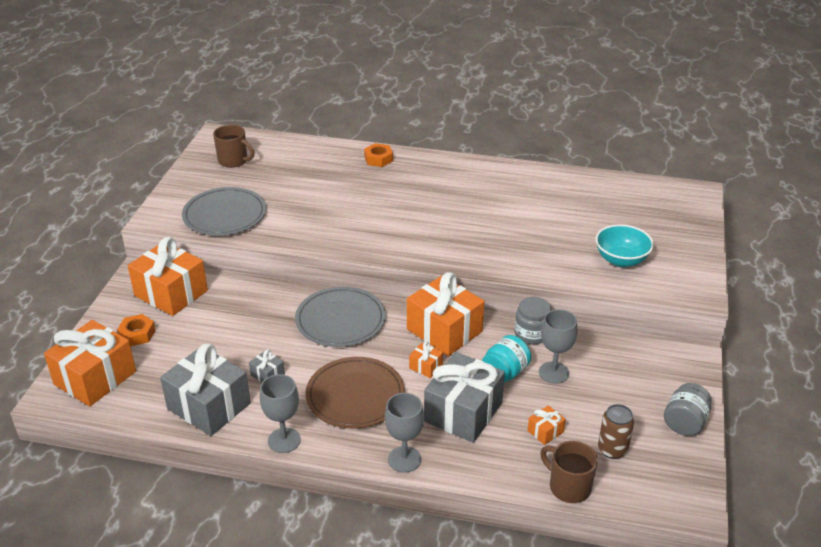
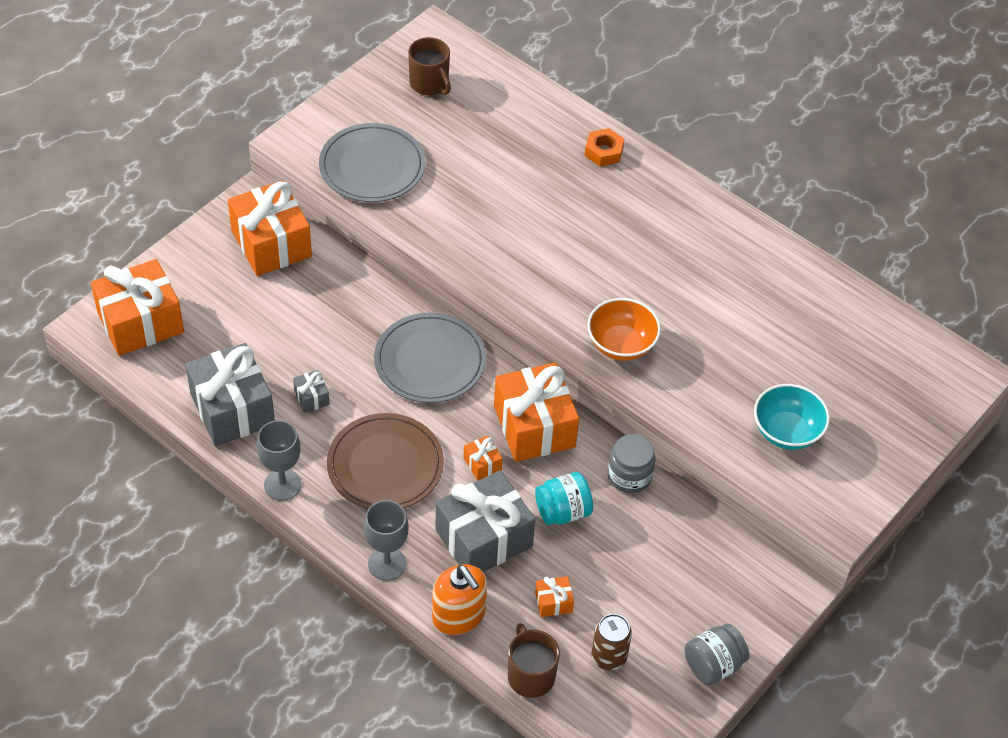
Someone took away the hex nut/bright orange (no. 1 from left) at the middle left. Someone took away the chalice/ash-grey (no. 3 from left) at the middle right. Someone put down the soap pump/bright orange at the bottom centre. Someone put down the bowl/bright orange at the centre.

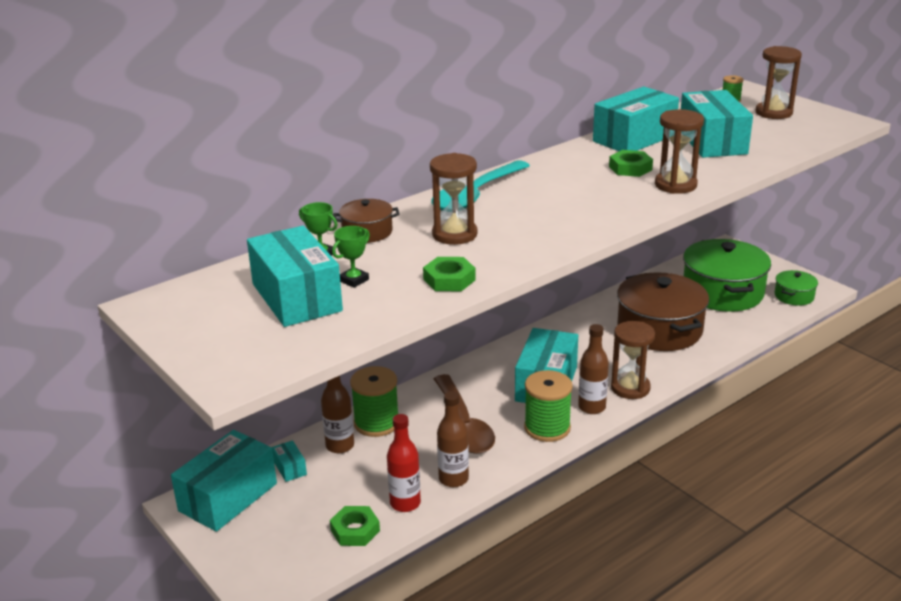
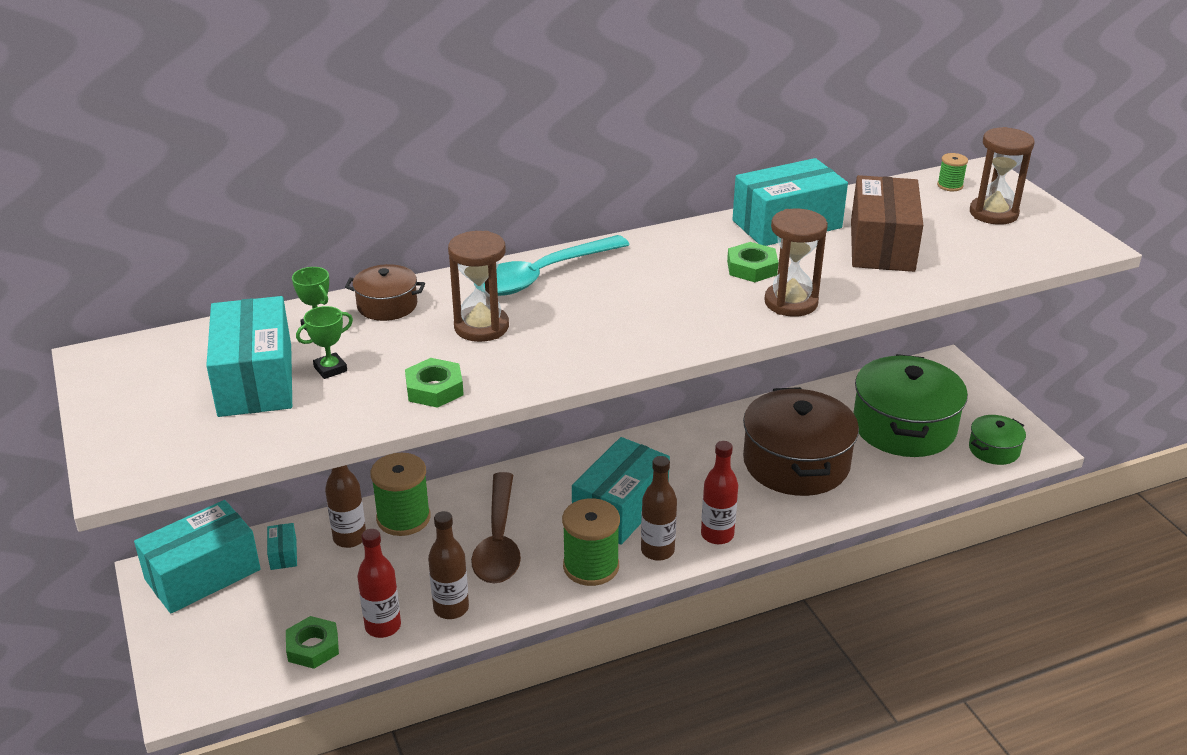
Someone swapped the sand timer/brown (no. 2 from left) at the middle right for the drink bottle/scarlet (no. 2 from left) at the centre. Someone repainted the package/aqua (no. 6 from left) at the top right, which became the package/brown at the top right.

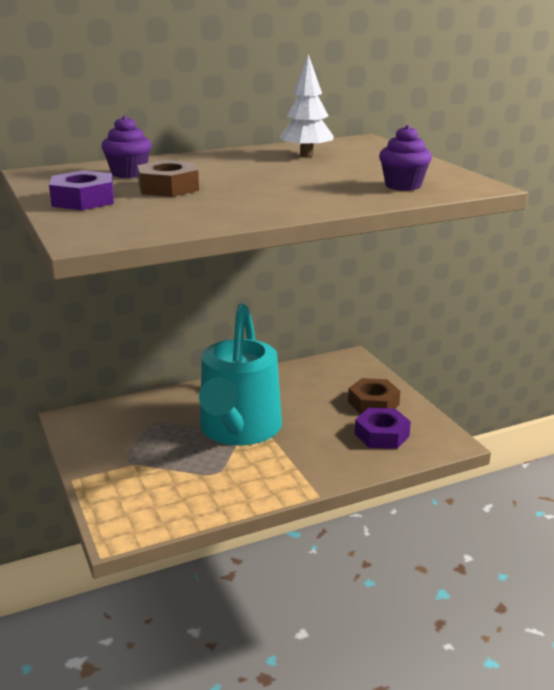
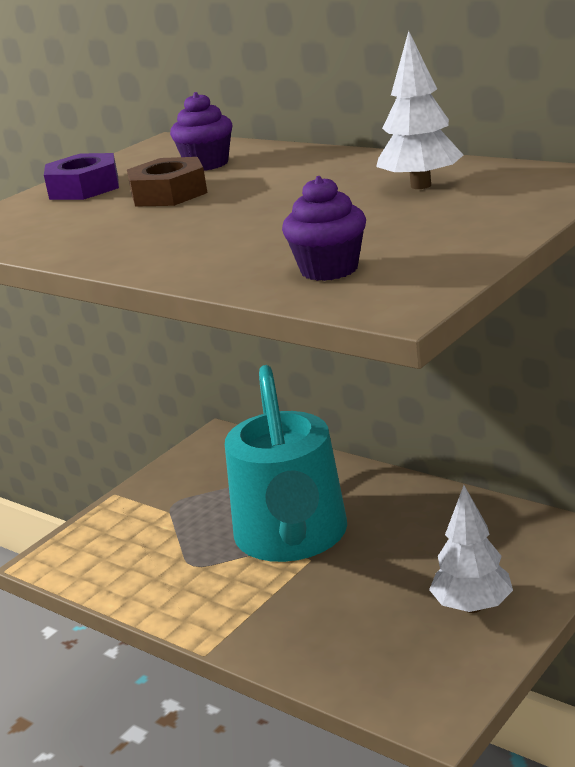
Someone rotated the watering can/aqua at the centre by 75 degrees counterclockwise. Someone swapped the hex nut/brown (no. 2 from left) at the middle right for the tree/snow-white (no. 2 from left) at the bottom right. Someone took away the hex nut/royal purple (no. 2 from left) at the middle right.

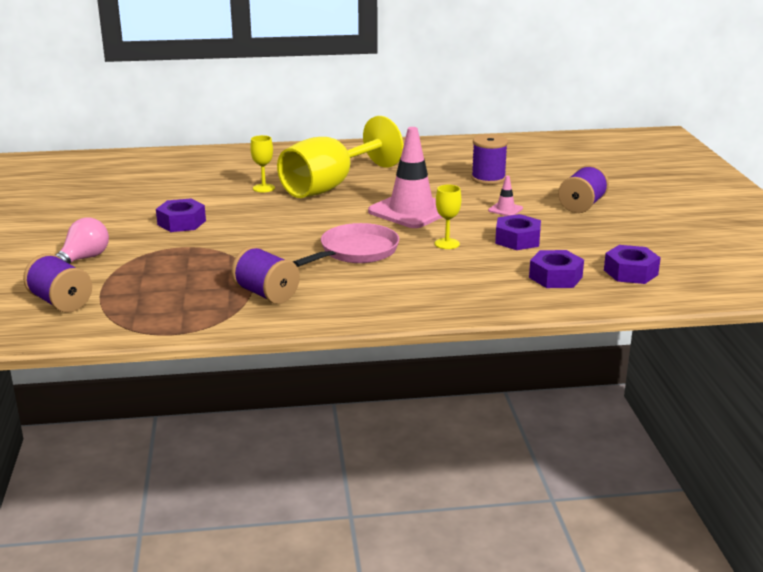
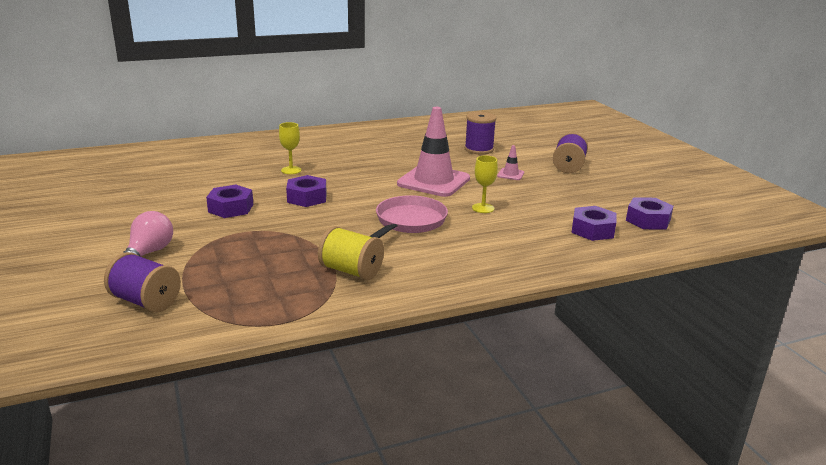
Someone repainted the reel of thread/royal purple (no. 2 from left) at the centre, which became the reel of thread/golden at the centre. Someone took away the chalice/golden (no. 2 from left) at the top centre. Someone carried the hex nut/royal purple (no. 2 from left) from the middle right to the centre.

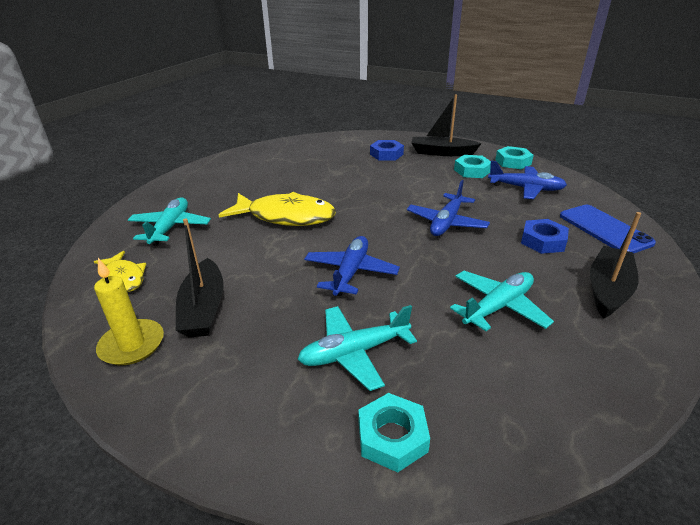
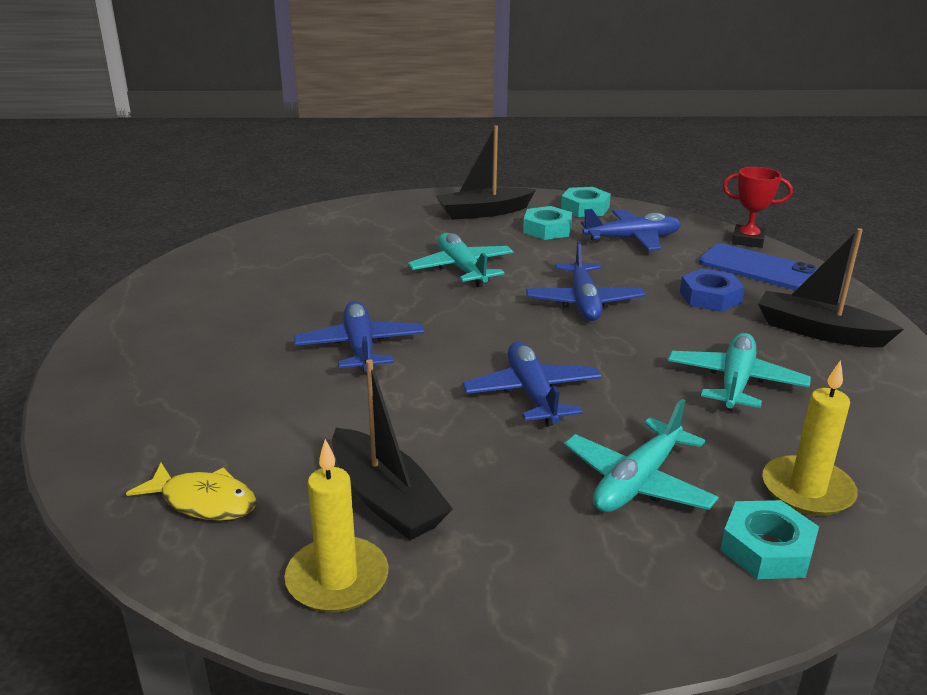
Someone carried the toy plane/aqua (no. 1 from left) from the middle left to the centre. Someone swapped the fish/golden (no. 2 from left) at the centre for the toy plane/royal blue (no. 1 from left) at the centre. Someone took away the hex nut/royal blue (no. 1 from left) at the top centre. Someone rotated the toy boat/jet-black (no. 3 from left) at the middle right by 60 degrees counterclockwise. Someone put down the prize cup/scarlet at the top right. Someone put down the candle/golden (no. 2 from left) at the middle right.

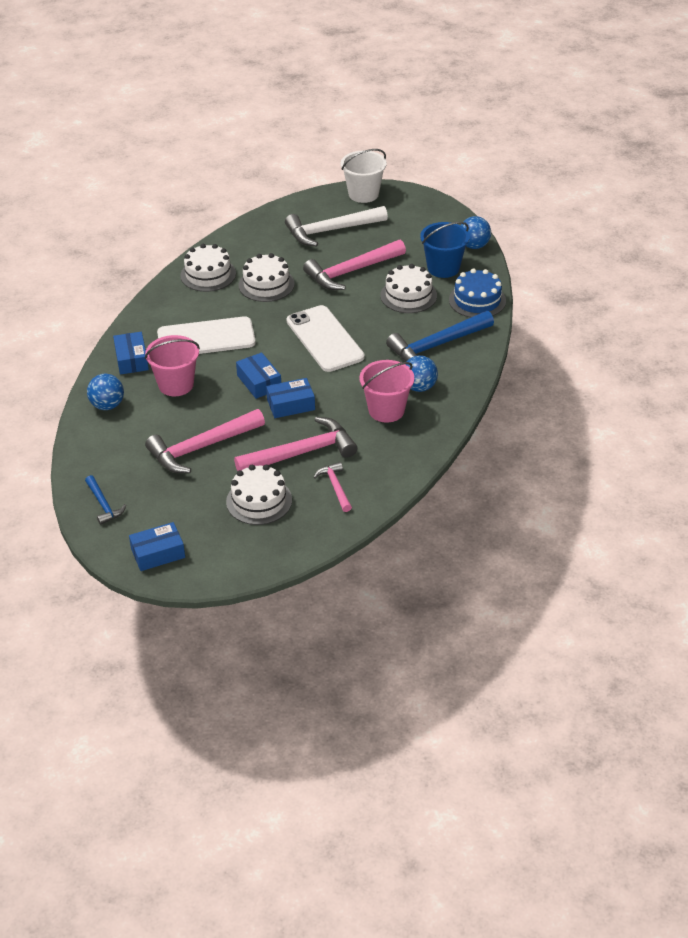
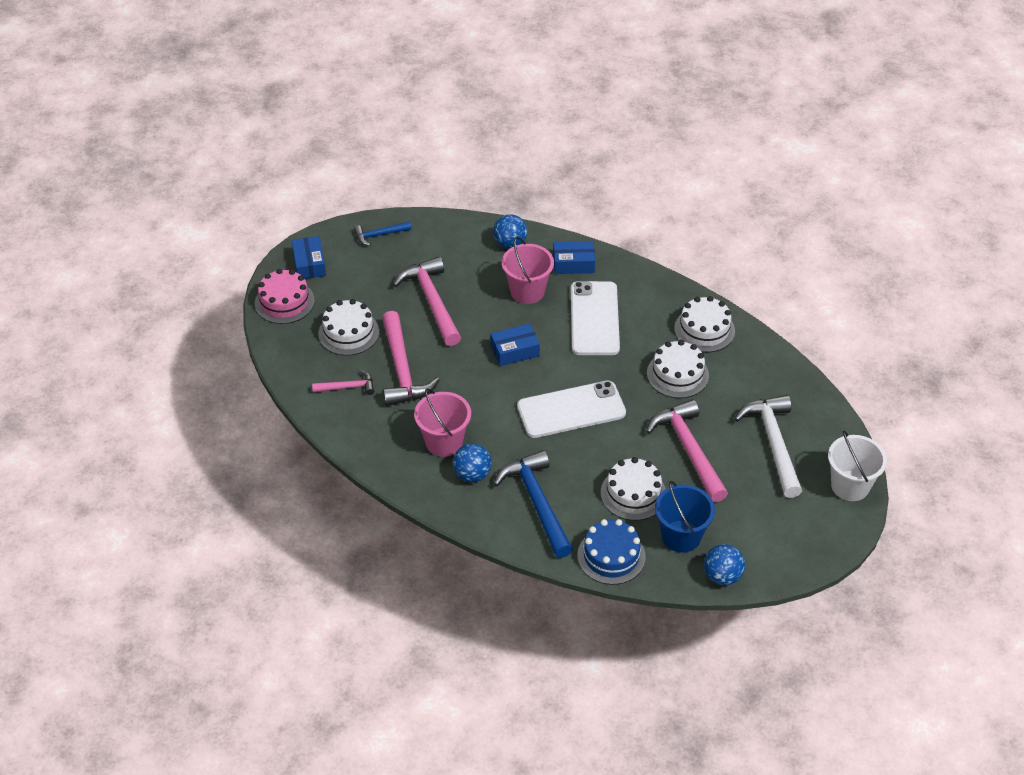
Someone took away the package/royal blue (no. 4 from left) at the centre. Someone put down the cake/rosy at the middle left.

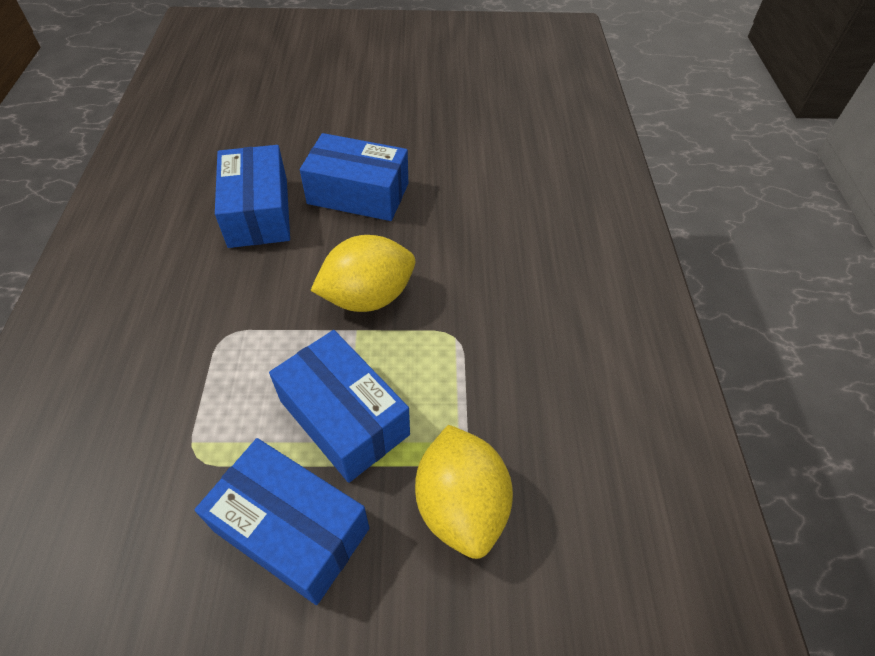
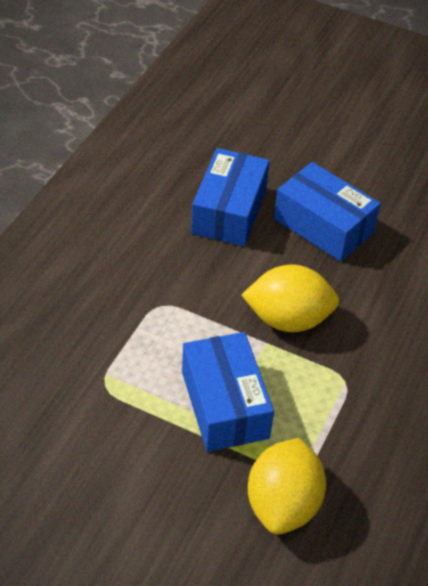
Someone took away the package/royal blue (no. 2 from left) at the bottom left.

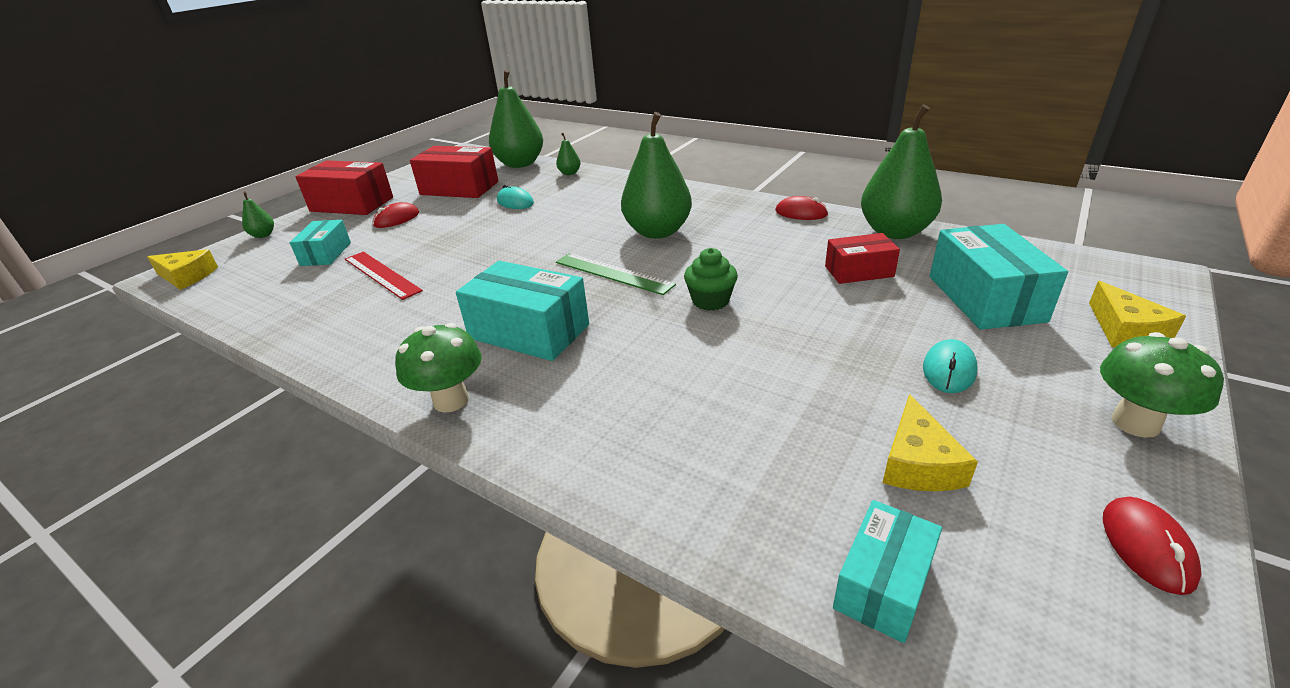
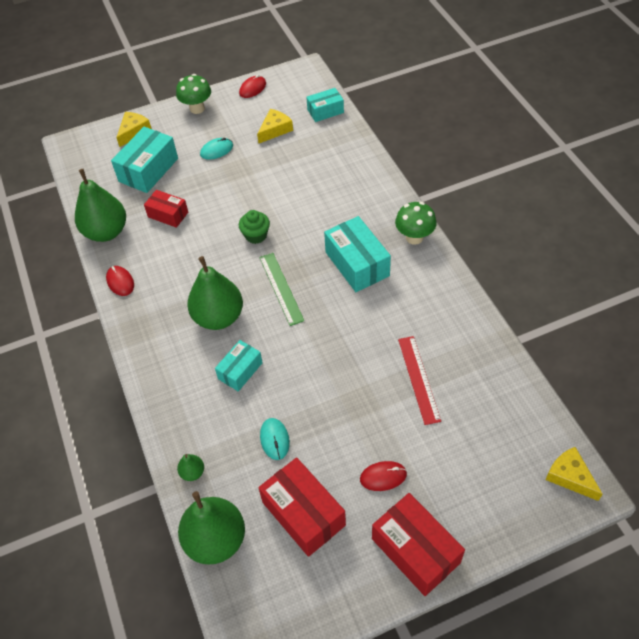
Someone took away the pear/emerald (no. 1 from left) at the top left. Someone carried the package/aqua (no. 1 from left in the first image) from the middle left to the centre.

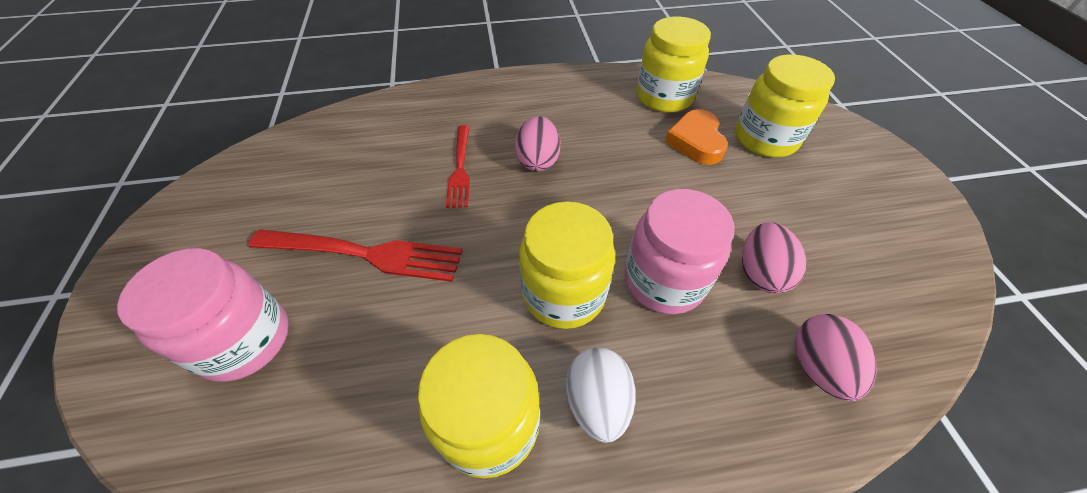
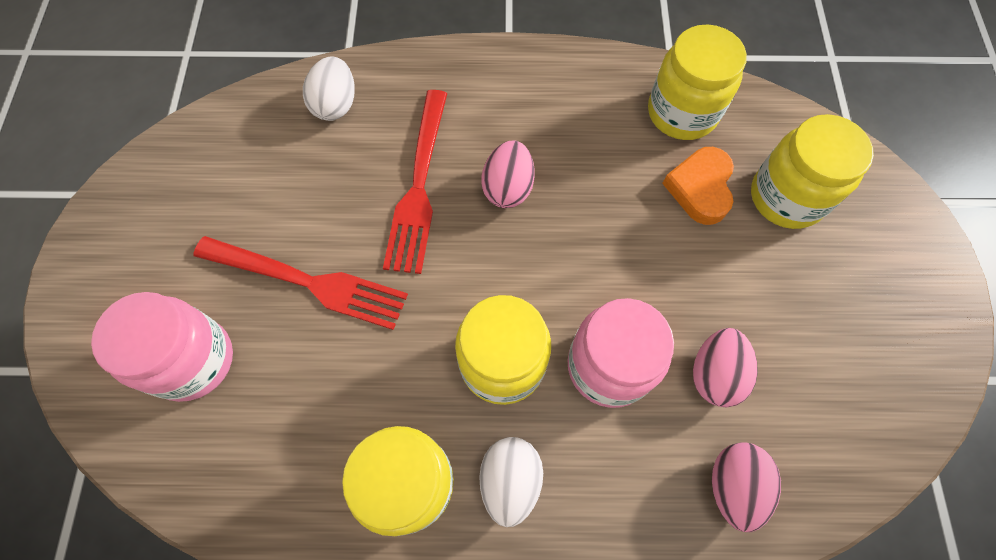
Someone scaled the table fork/scarlet (no. 2 from left) at the centre by 1.59. Someone put down the egg shape/snow-white (no. 1 from left) at the top left.

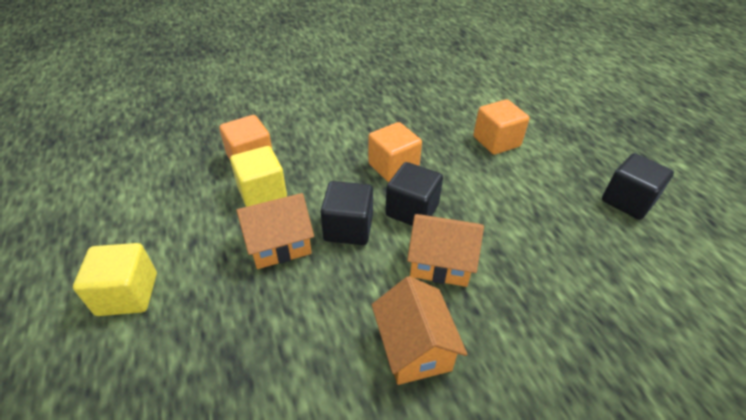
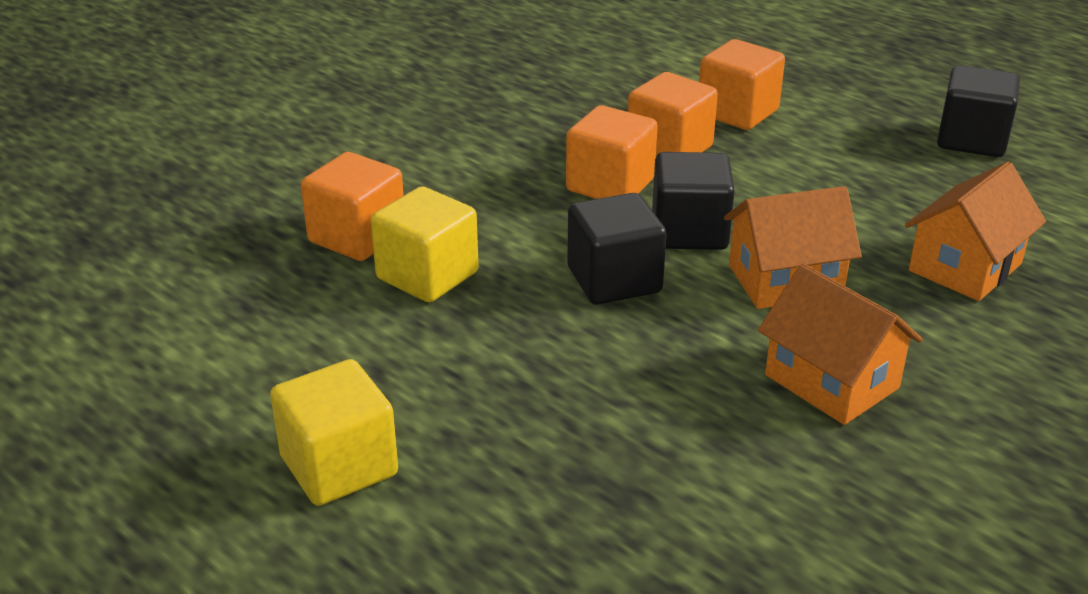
Someone carried the house/bright orange (no. 1 from left in the first image) from the centre to the middle right. Someone put down the cube/bright orange (no. 3 from left) at the top centre.

